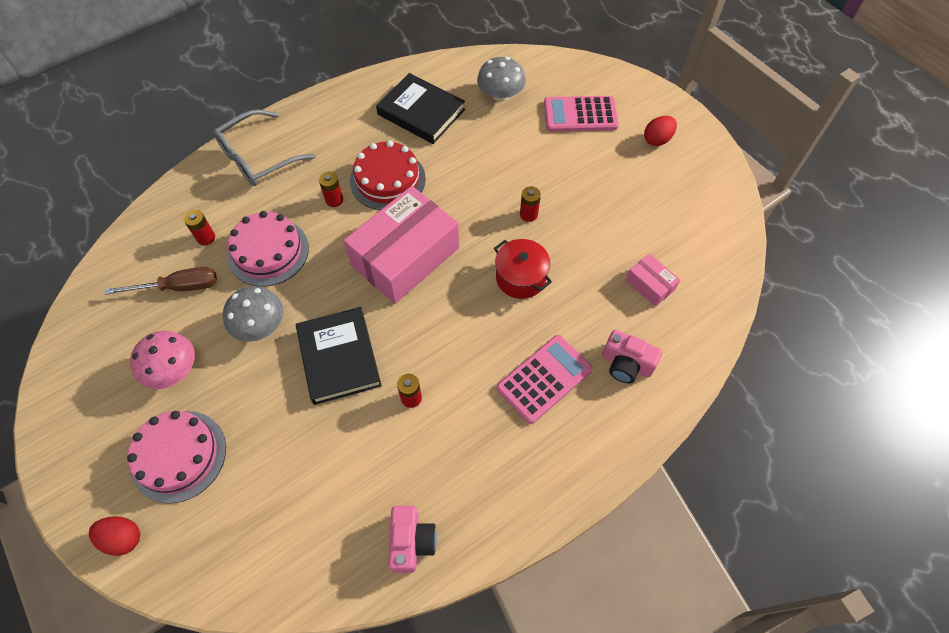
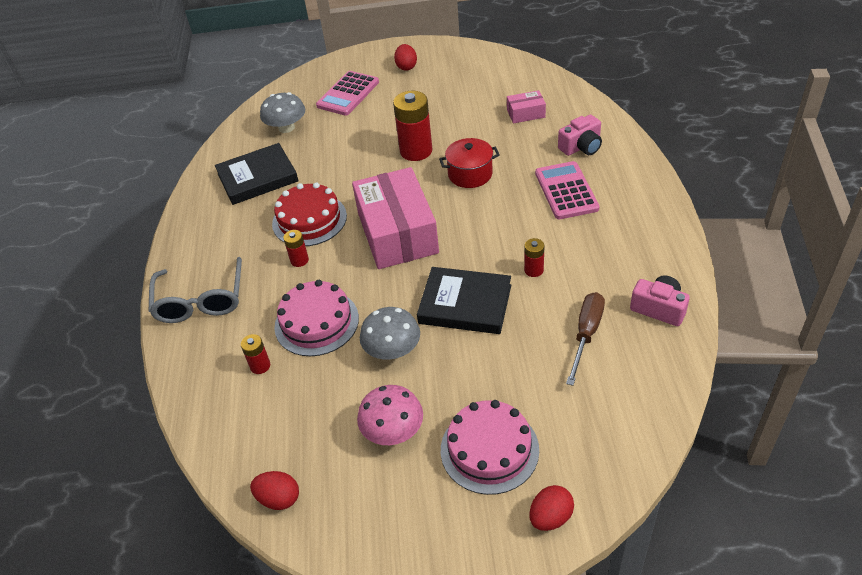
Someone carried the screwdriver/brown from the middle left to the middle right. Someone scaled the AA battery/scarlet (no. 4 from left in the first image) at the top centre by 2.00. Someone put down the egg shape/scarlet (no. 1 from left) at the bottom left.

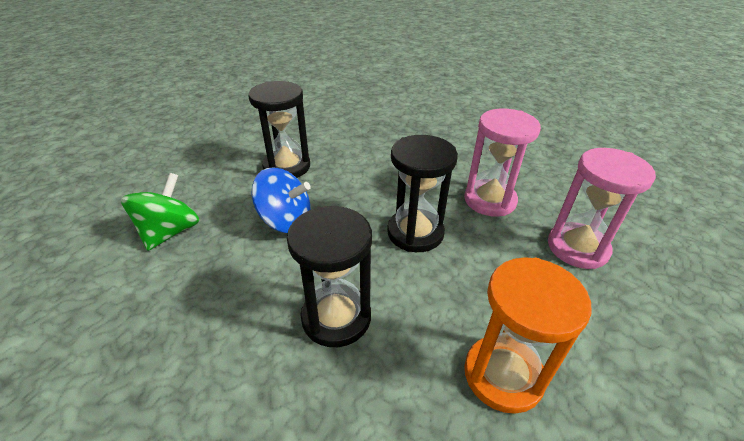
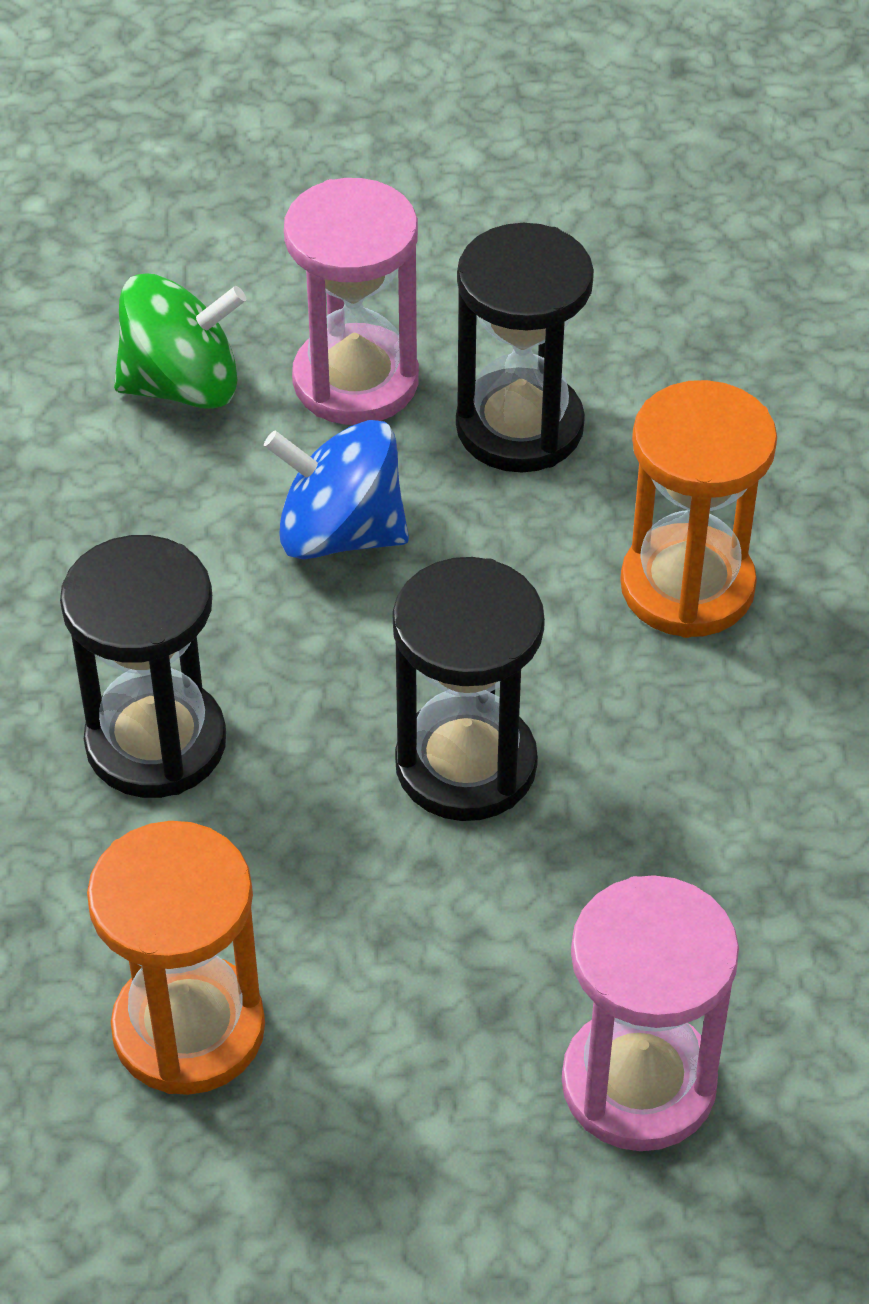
Someone rotated the whirligig/royal blue at the centre by 120 degrees clockwise. Someone carried the sand timer/rosy (no. 1 from left) from the middle right to the top centre. Someone put down the sand timer/bright orange (no. 2 from left) at the middle right.

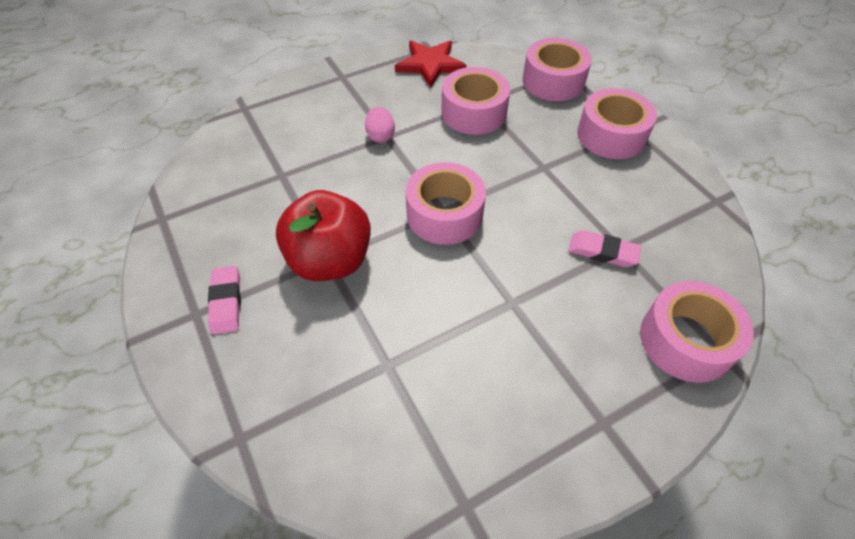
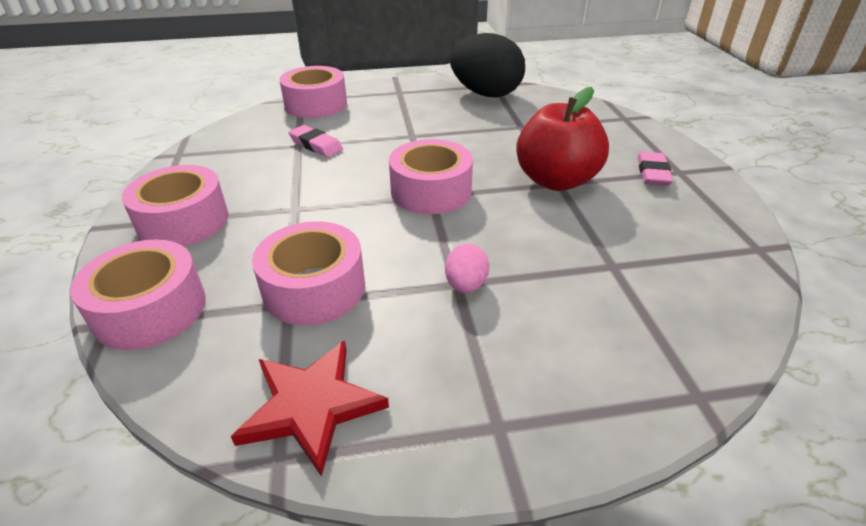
Someone put down the egg shape/jet-black at the top centre.

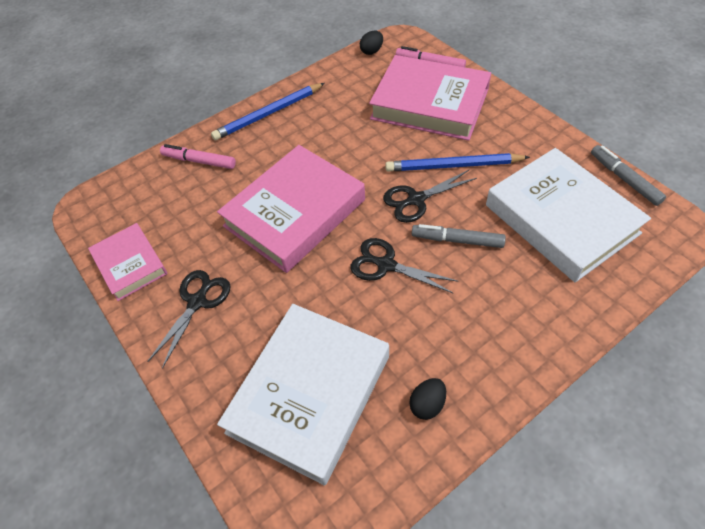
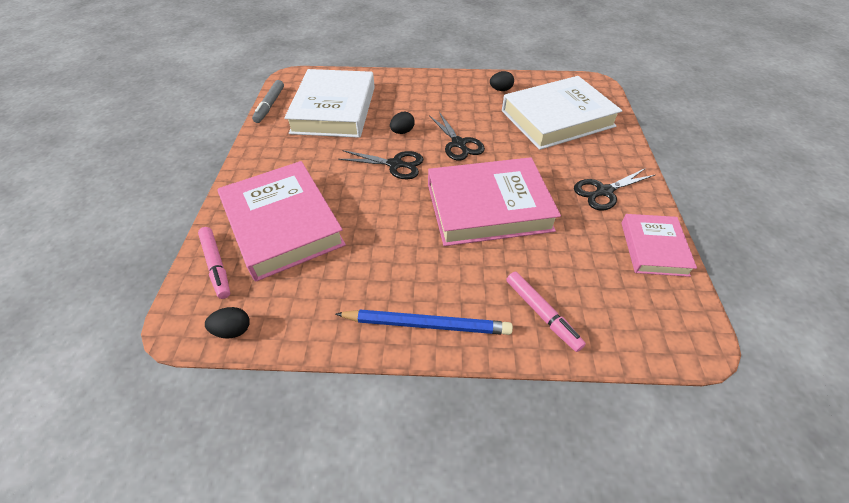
Someone took away the lead pencil/royal blue (no. 2 from left) at the top centre. Someone swapped the marker/ash-grey (no. 1 from left) at the centre for the egg shape/jet-black (no. 2 from left) at the top centre.

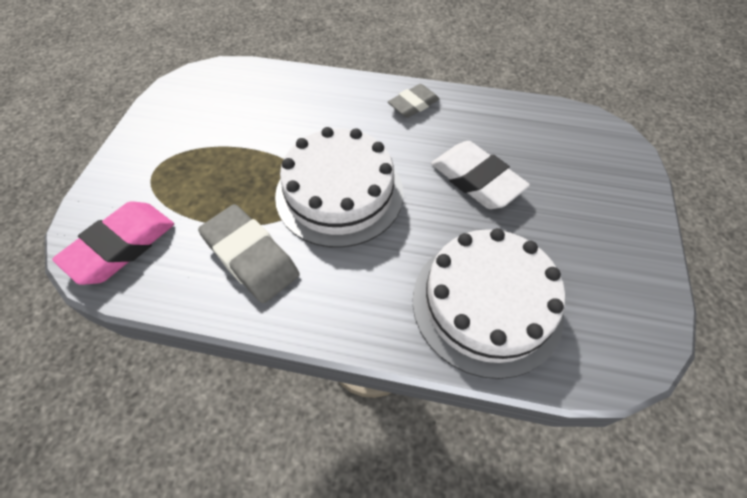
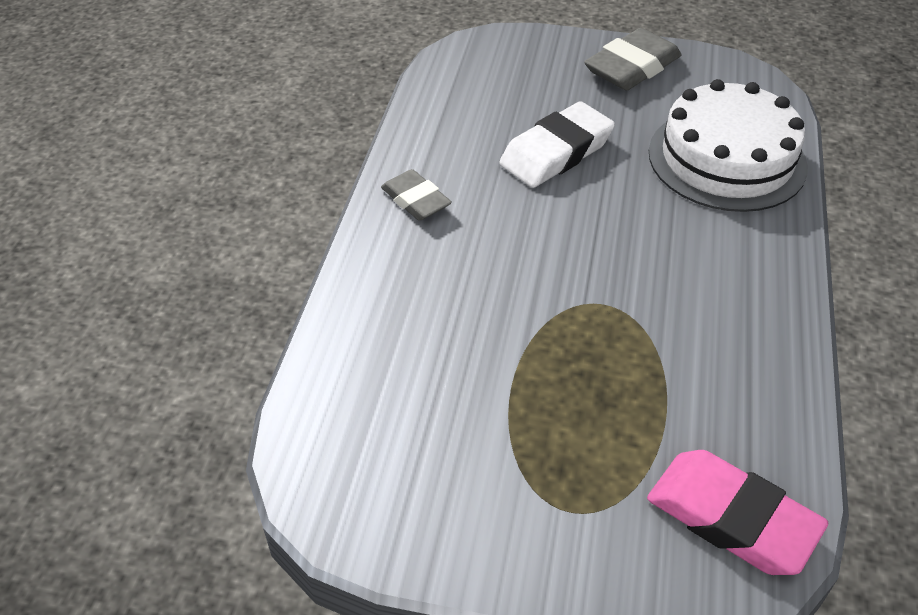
Someone carried the pencil eraser/ash-grey (no. 1 from left in the first image) from the middle left to the top right. Someone took away the cake/snow-white (no. 1 from left) at the centre.

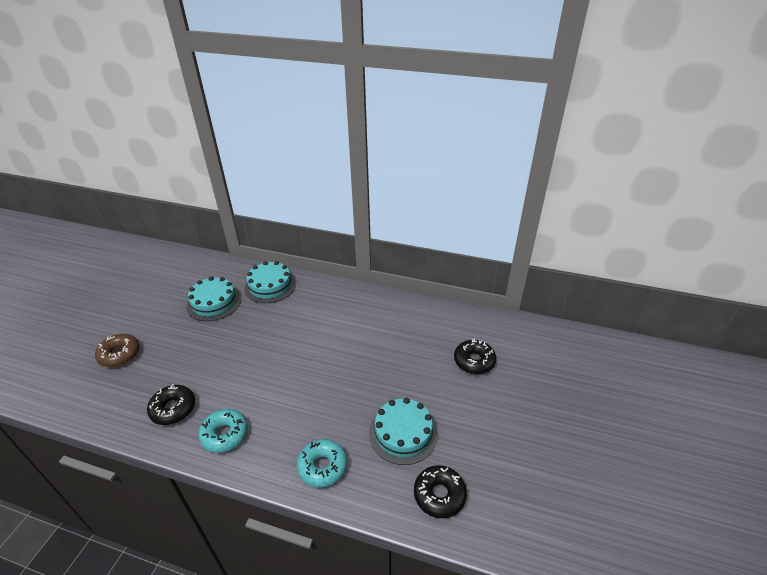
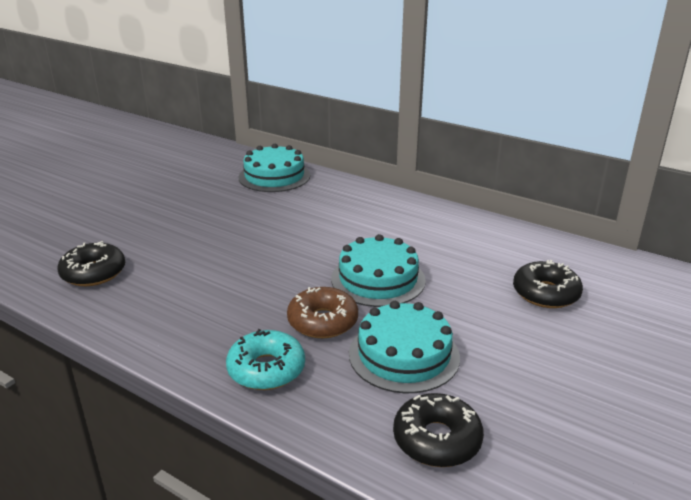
Someone carried the donut/brown from the middle left to the centre. Someone carried the cake/aqua (no. 1 from left in the first image) from the middle left to the centre. Someone took away the donut/aqua (no. 1 from left) at the bottom left.

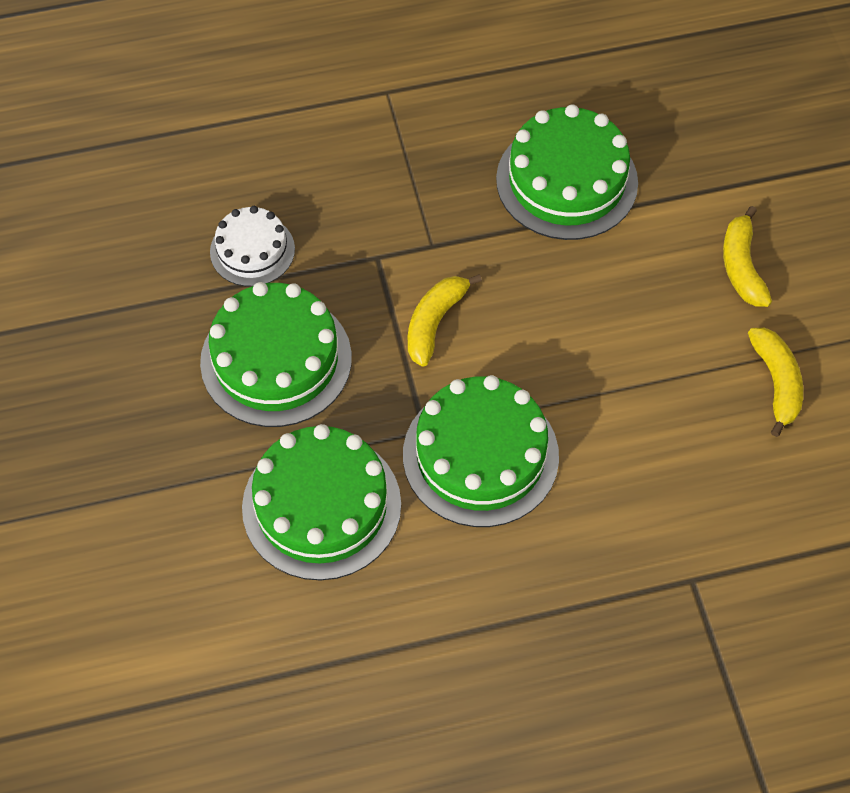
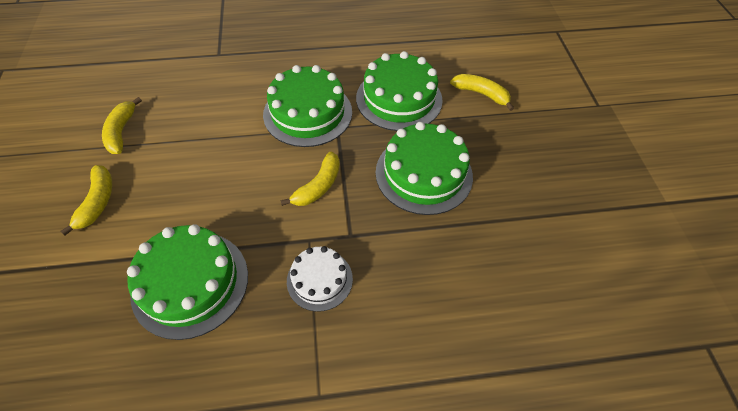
Someone carried the cake/snow-white from the top left to the bottom centre. Someone put down the banana fruit/golden (no. 4 from left) at the top centre.

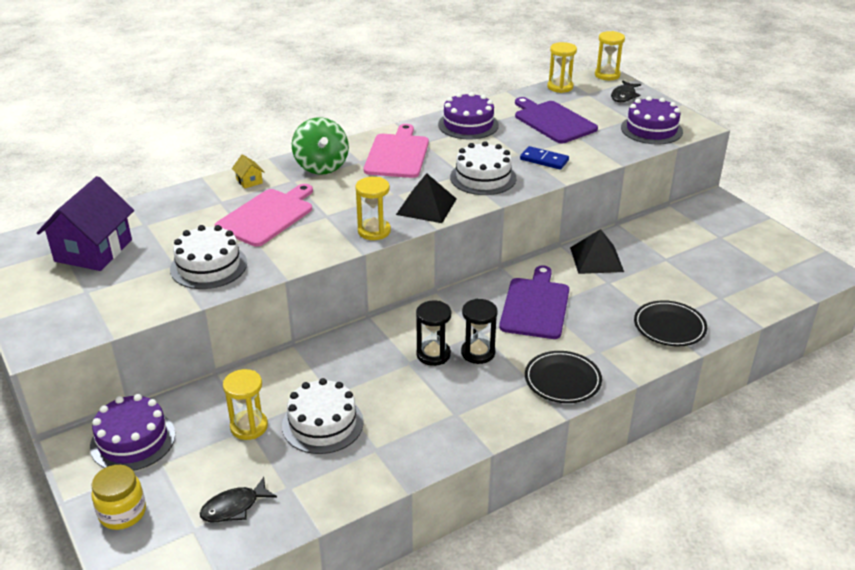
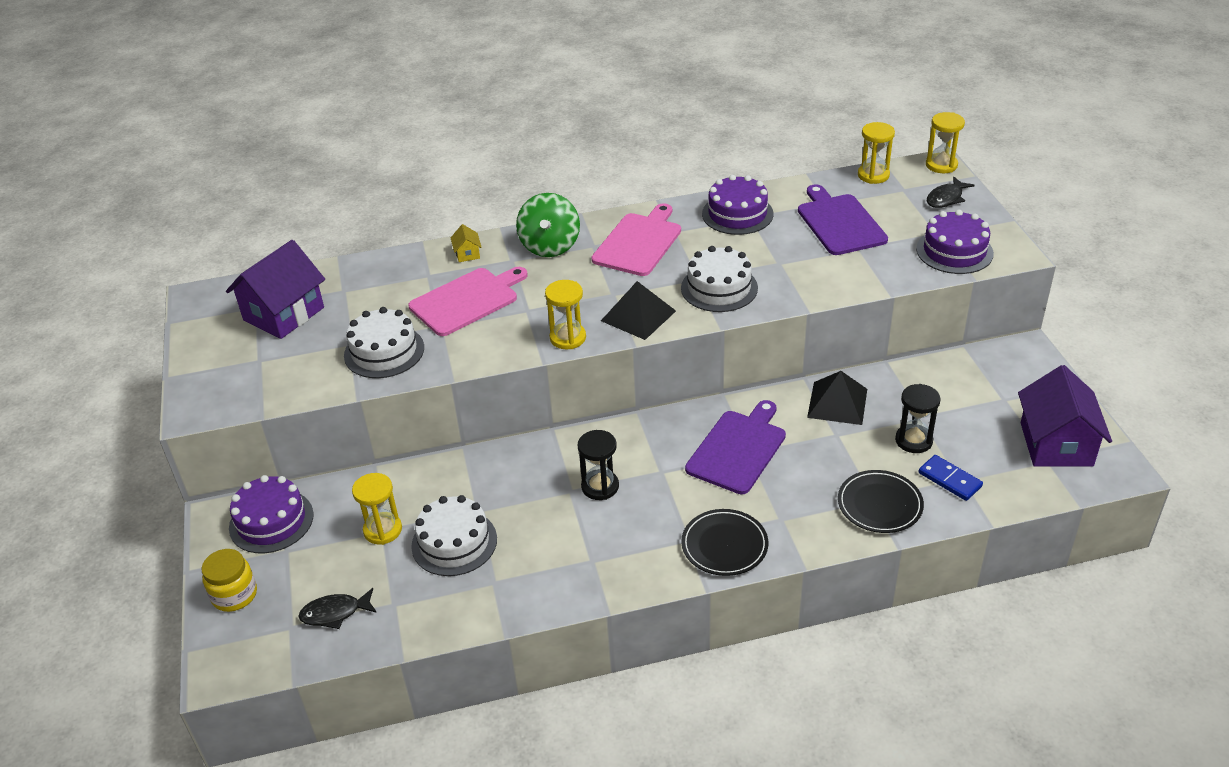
Someone carried the sand timer/jet-black (no. 2 from left) from the centre to the middle right. Someone carried the domino tile/royal blue from the top centre to the middle right. Someone put down the house/royal purple (no. 2 from left) at the middle right.

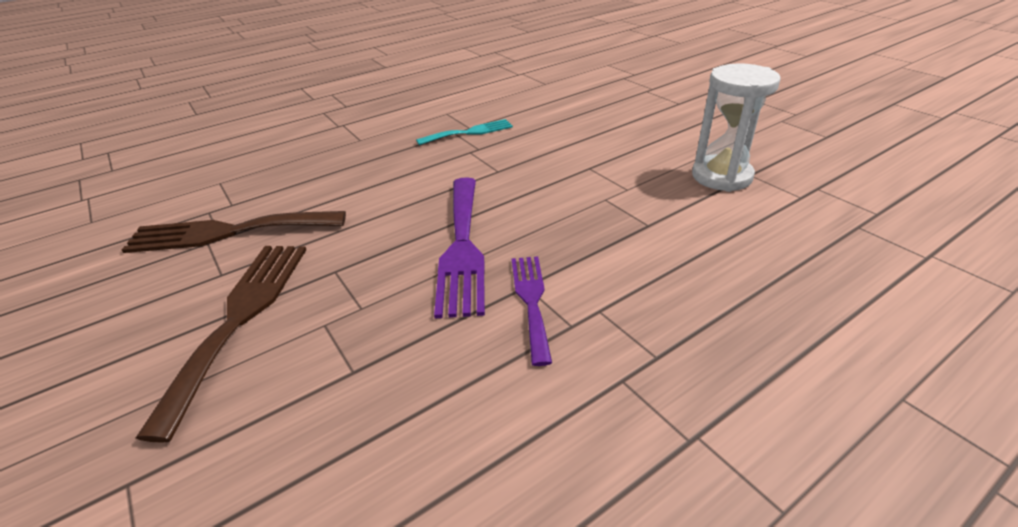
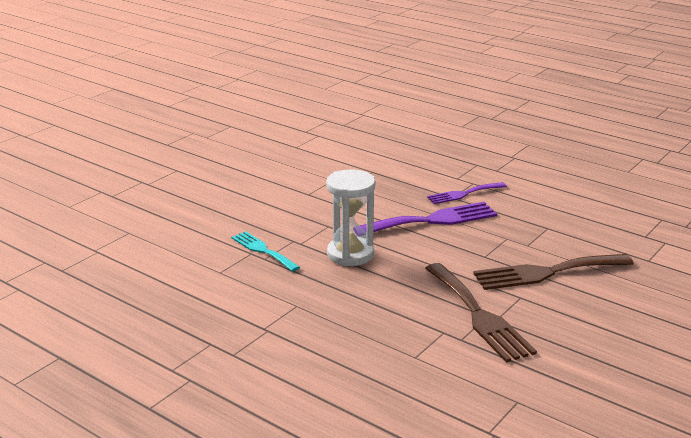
Someone carried the sand timer/snow-white from the top right to the centre.

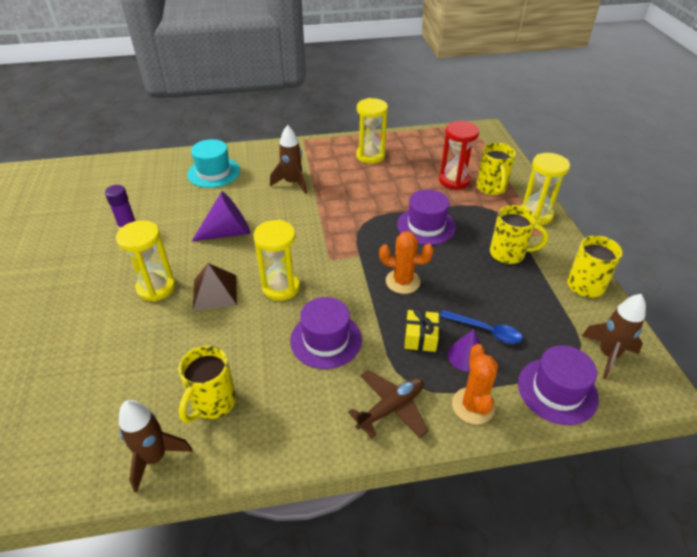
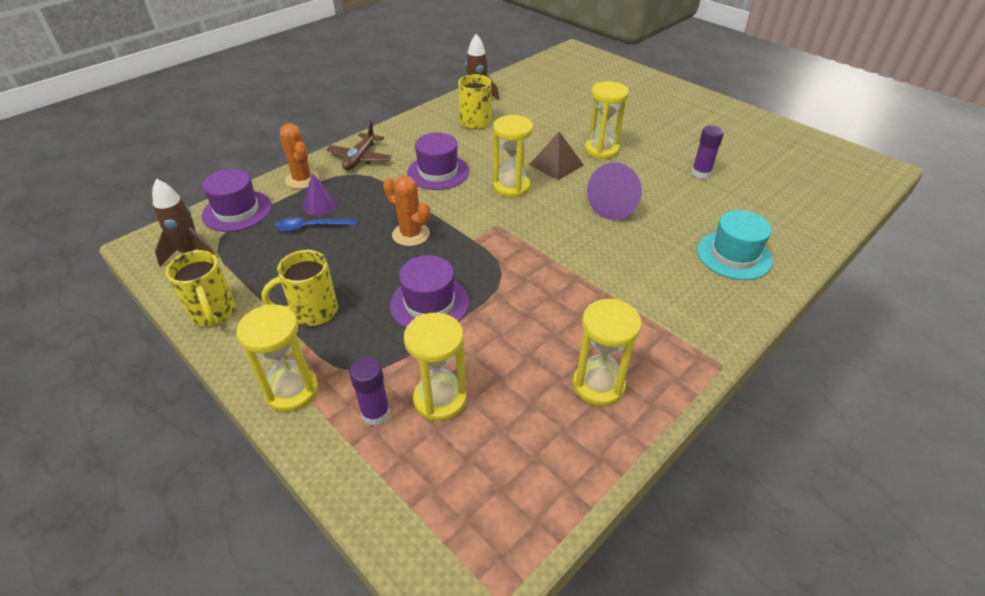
Someone took away the toy rocket/brown (no. 2 from left) at the top centre. Someone rotated the prickly plant/bright orange (no. 1 from left in the first image) at the centre by 60 degrees clockwise. Someone took away the present/golden at the centre. Someone repainted the sand timer/scarlet at the top centre, which became the sand timer/golden (no. 2 from left) at the centre. Someone swapped the coffee mug/golden (no. 2 from left) at the top right for the stick of glue/royal purple (no. 1 from left) at the centre.

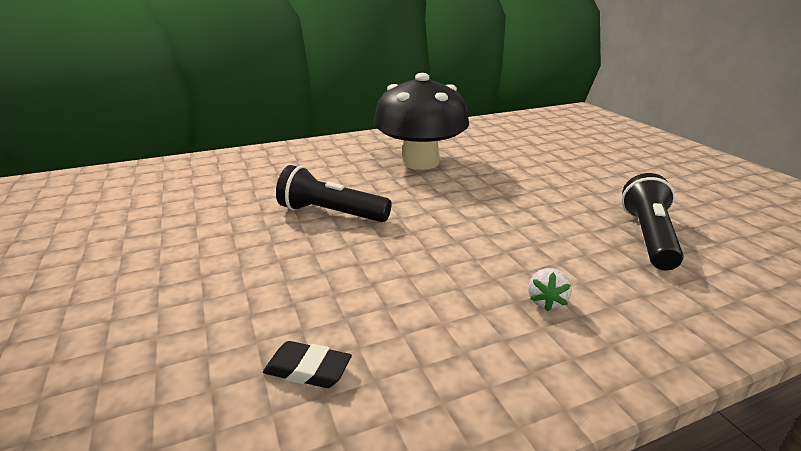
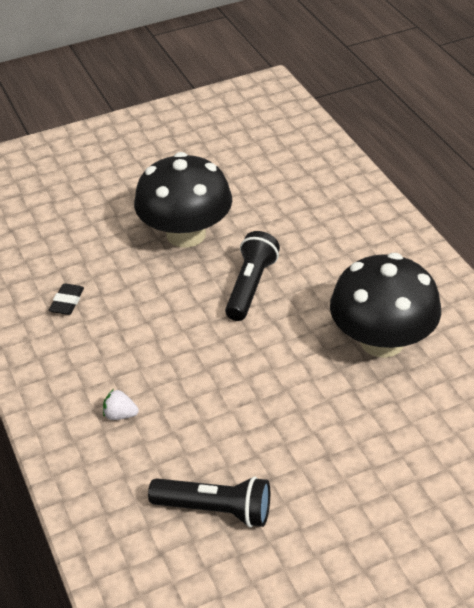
Someone put down the fungus/jet-black (no. 1 from left) at the top centre.

